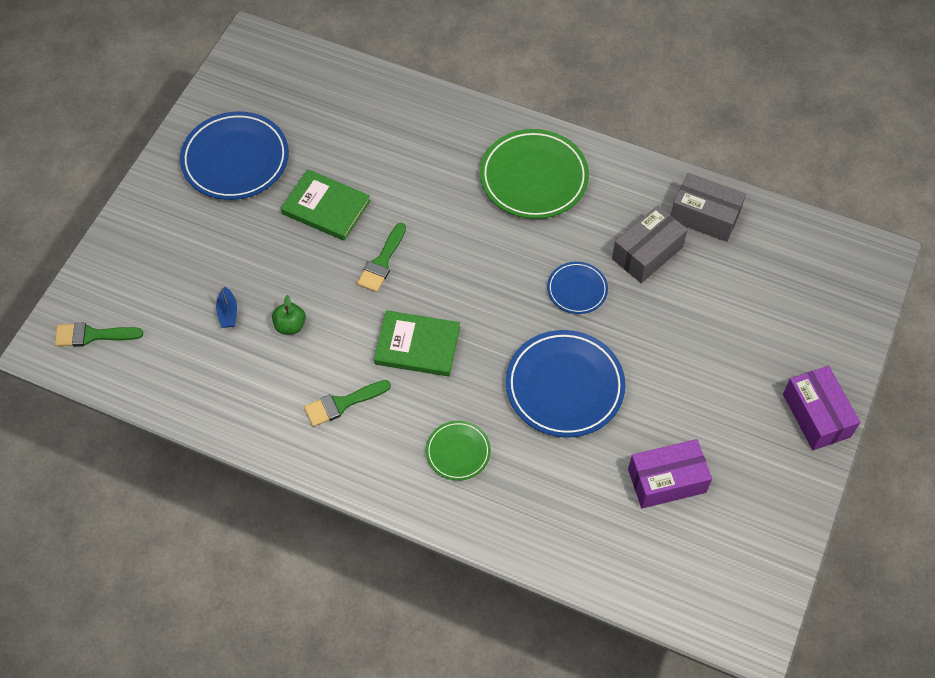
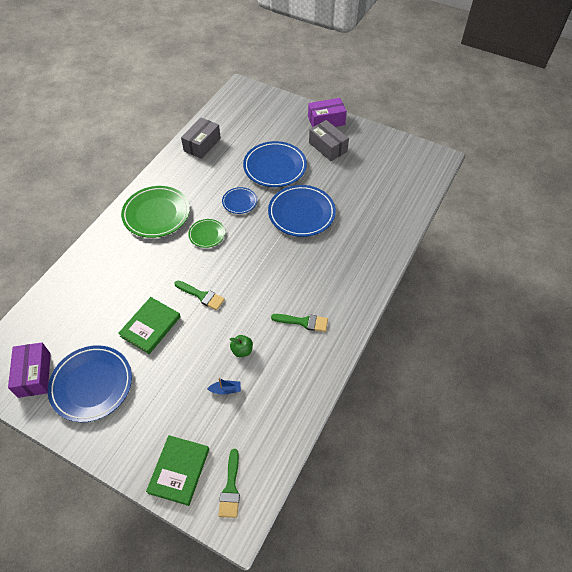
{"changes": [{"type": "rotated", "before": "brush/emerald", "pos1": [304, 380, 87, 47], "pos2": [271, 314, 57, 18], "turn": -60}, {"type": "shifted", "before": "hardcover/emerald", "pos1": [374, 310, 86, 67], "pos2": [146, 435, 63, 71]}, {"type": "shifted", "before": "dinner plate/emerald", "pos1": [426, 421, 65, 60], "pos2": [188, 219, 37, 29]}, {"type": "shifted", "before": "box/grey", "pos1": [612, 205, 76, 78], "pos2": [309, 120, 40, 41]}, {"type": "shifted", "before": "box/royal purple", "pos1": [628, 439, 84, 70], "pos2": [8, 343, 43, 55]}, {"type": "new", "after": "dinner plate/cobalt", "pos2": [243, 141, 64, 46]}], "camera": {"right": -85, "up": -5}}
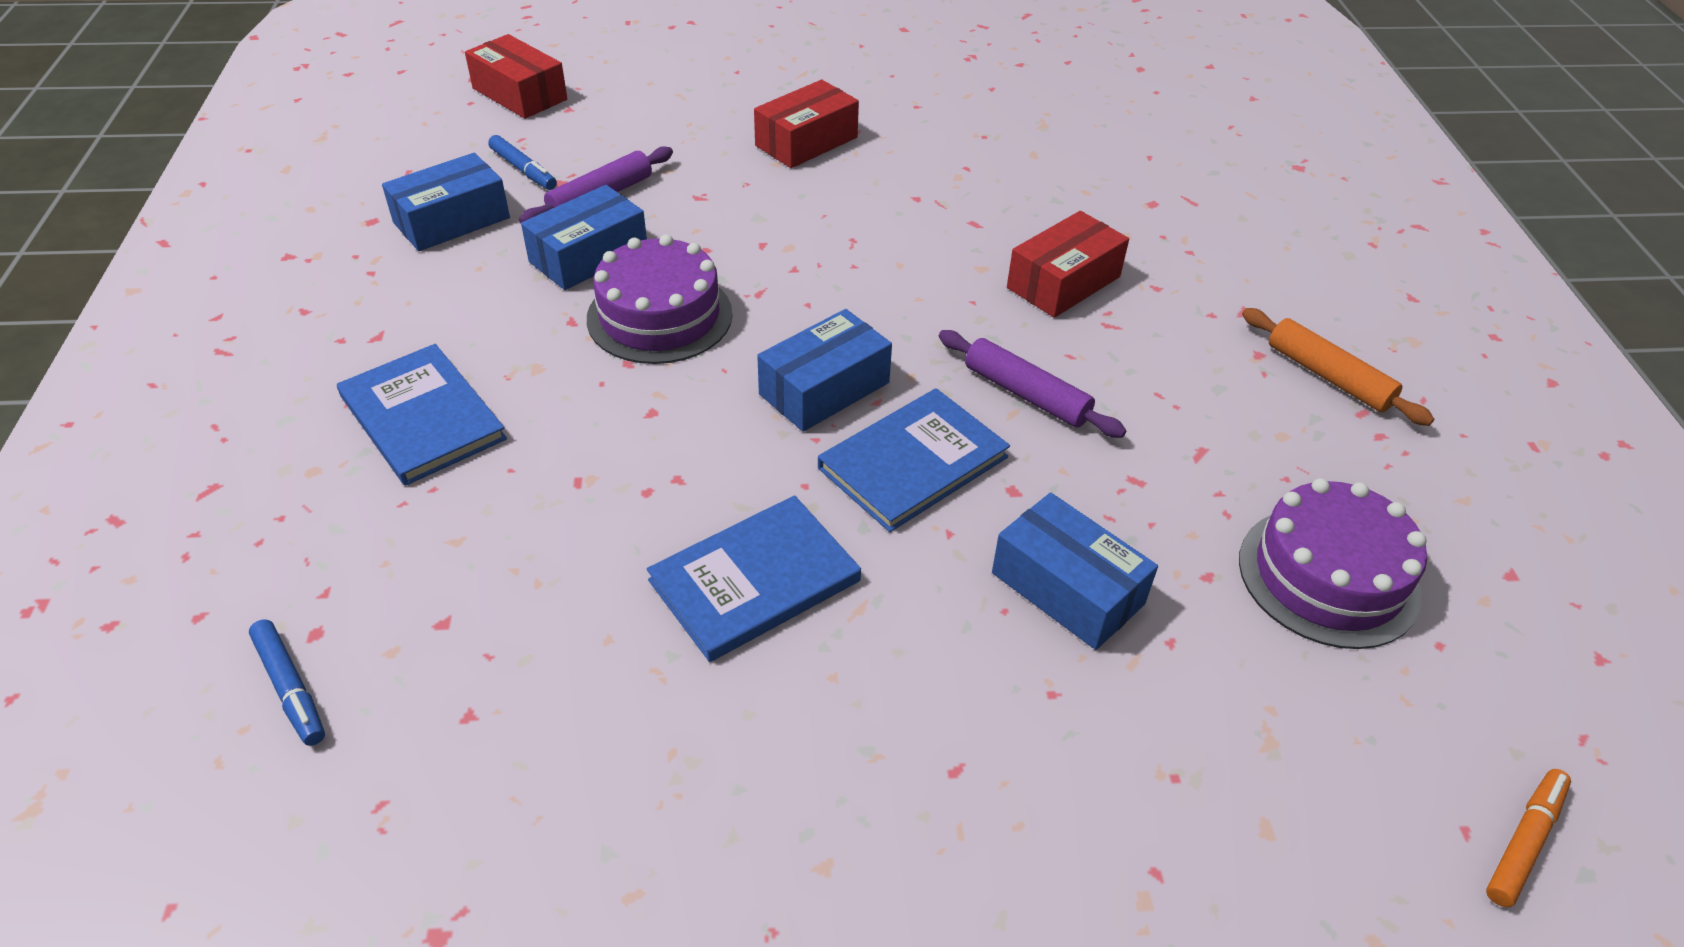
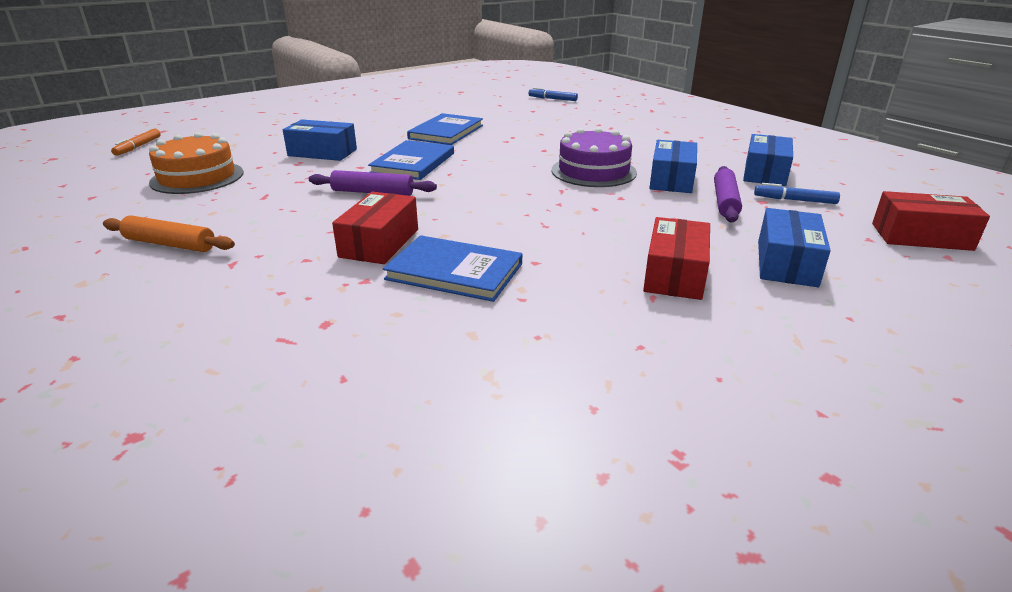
{"changes": [{"type": "shifted", "before": "hardcover/cobalt", "pos1": [337, 344, 170, 142], "pos2": [383, 235, 139, 67]}, {"type": "shifted", "before": "box/cobalt", "pos1": [757, 309, 135, 123], "pos2": [758, 208, 73, 79]}, {"type": "repainted", "before": "gateau/royal purple", "after": "gateau/orange-coloured", "pos1": [1239, 478, 188, 171], "pos2": [149, 132, 95, 62]}], "camera": {"right": 150, "up": -15}}
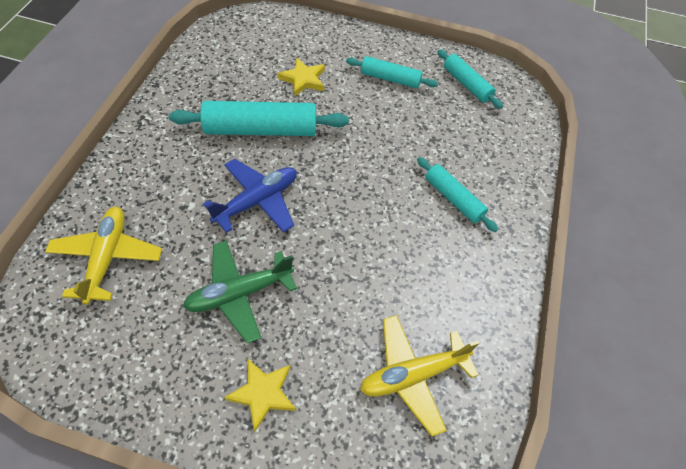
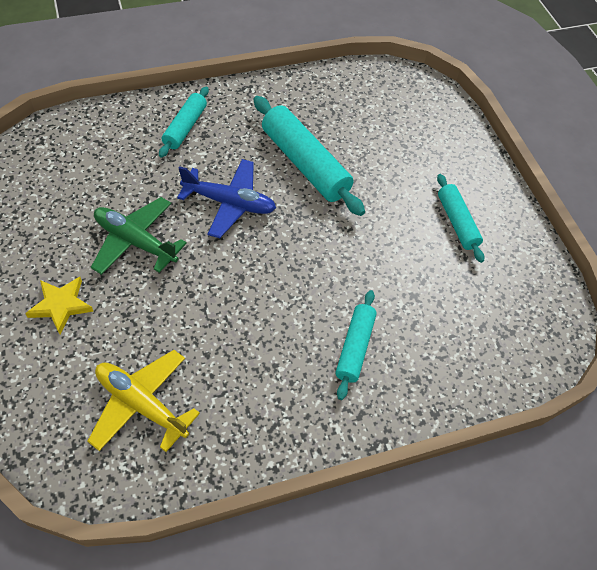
{"changes": [{"type": "gone", "before": "aeroplane/yellow", "pos1": [45, 207, 117, 98]}, {"type": "gone", "before": "five-pointed star/yellow", "pos1": [278, 58, 47, 39]}, {"type": "shifted", "before": "rolling pin/turquoise", "pos1": [437, 49, 66, 60], "pos2": [159, 87, 50, 71]}], "camera": {"right": 55, "up": 0}}
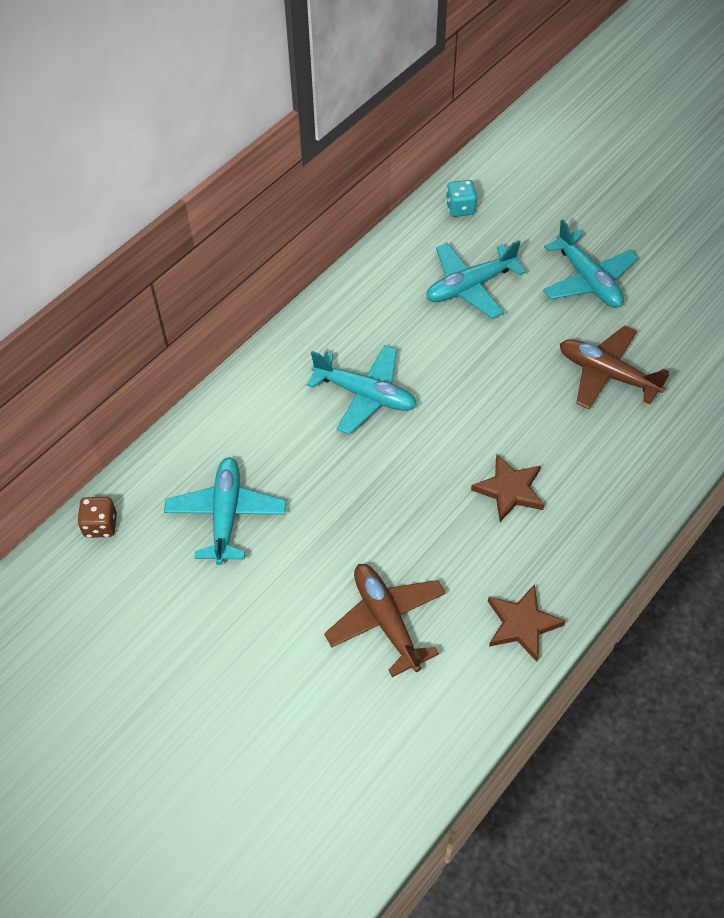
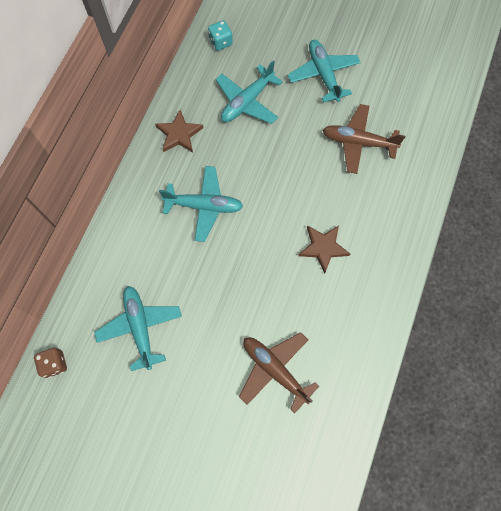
{"changes": [{"type": "shifted", "before": "five-pointed star/dark brown", "pos1": [488, 584, 78, 78], "pos2": [155, 110, 49, 42]}, {"type": "rotated", "before": "aeroplane/turquoise", "pos1": [543, 219, 95, 89], "pos2": [288, 40, 73, 63], "turn": -150}], "camera": {"right": -20, "up": 15}}
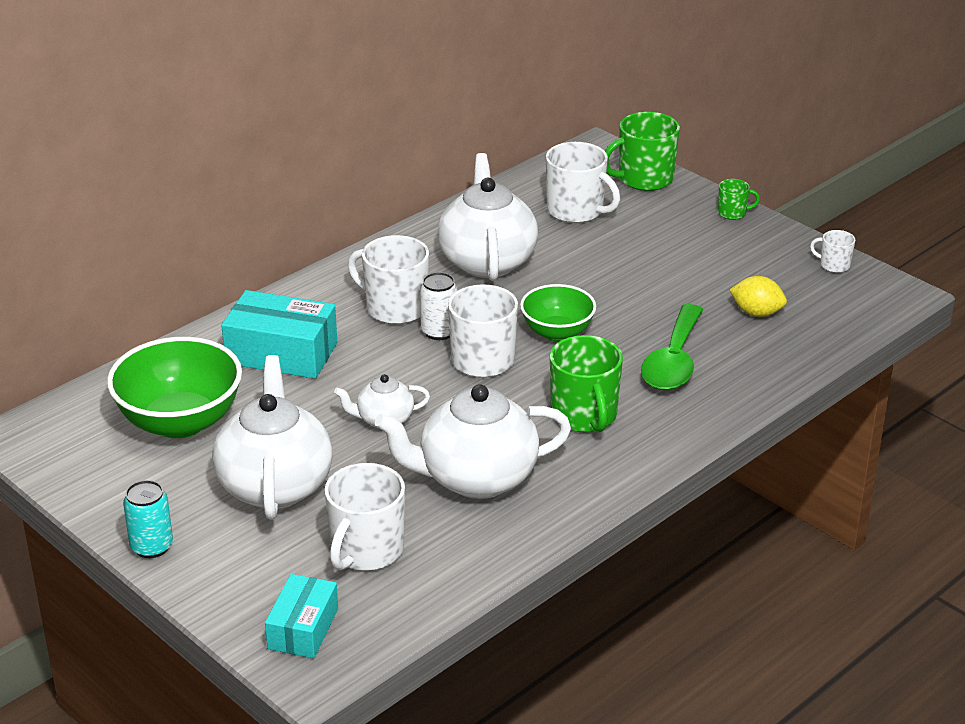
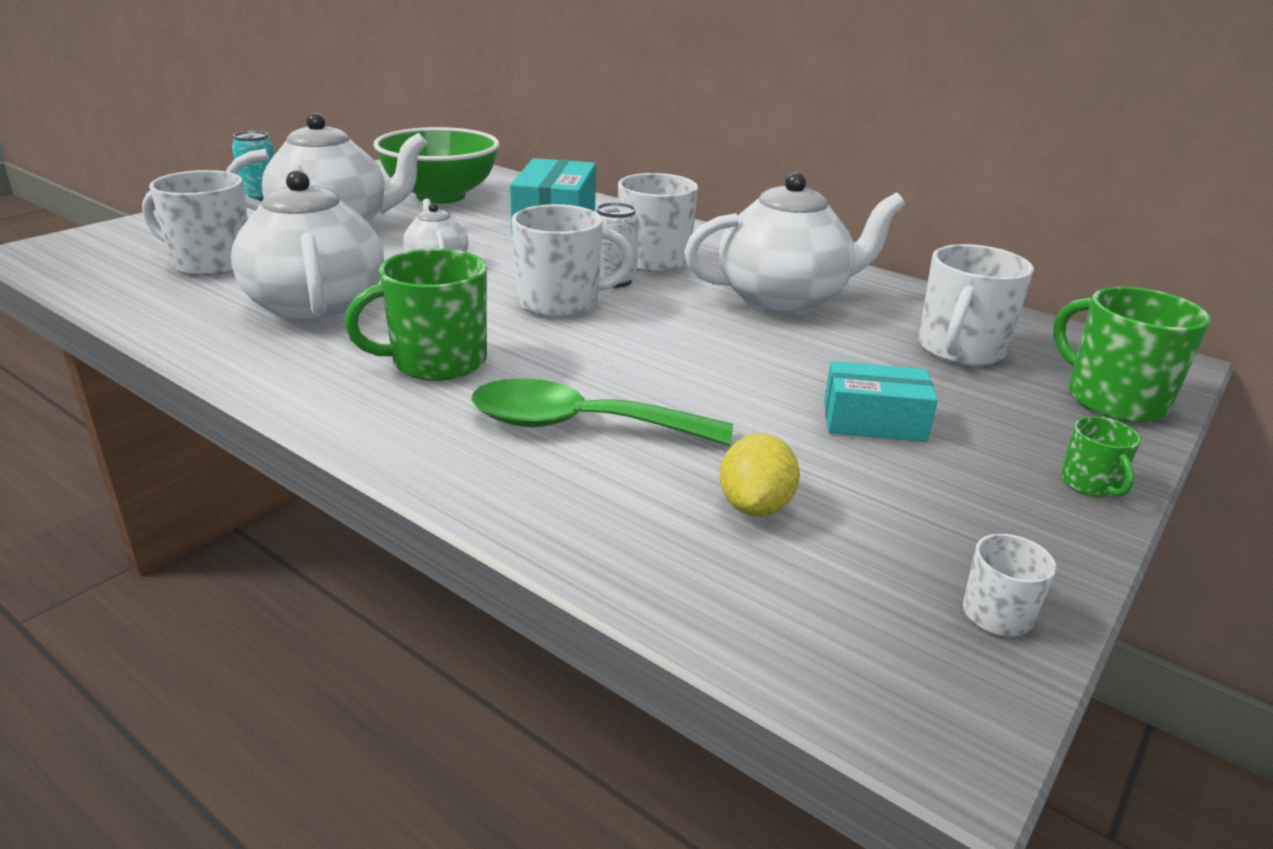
{"changes": [{"type": "shifted", "before": "box/turquoise", "pos1": [265, 574, 73, 84], "pos2": [824, 361, 114, 81]}, {"type": "gone", "before": "bowl/emerald", "pos1": [520, 284, 76, 57]}], "camera": {"right": 80, "up": -5}}
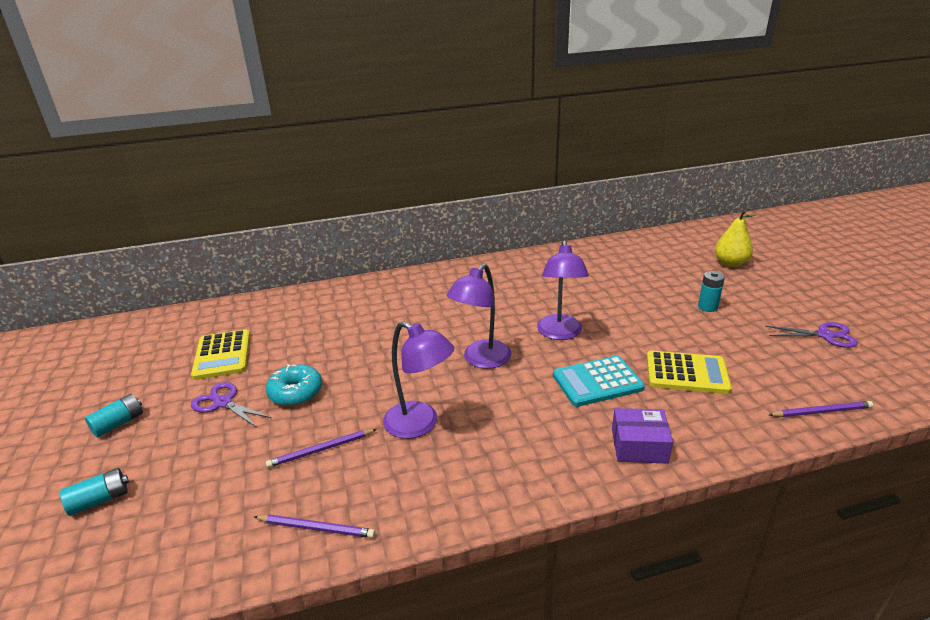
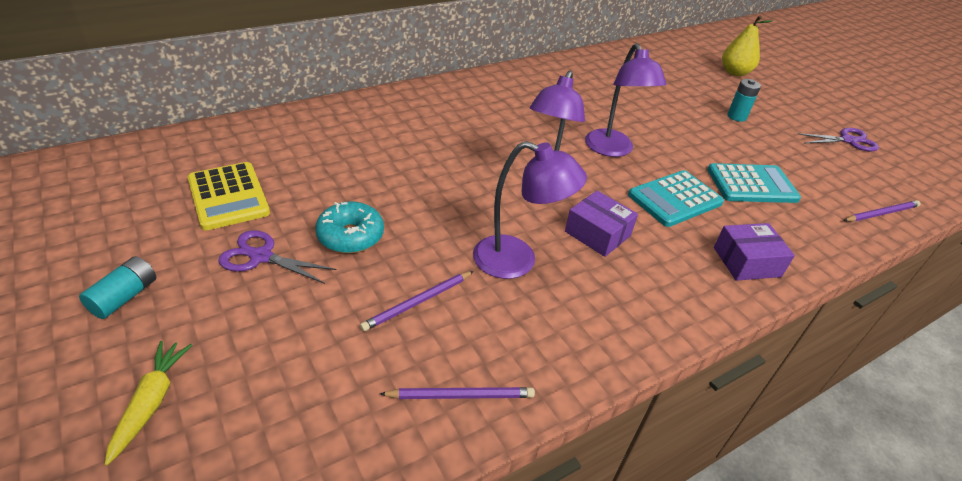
{"changes": [{"type": "swapped", "before": "power cell/turquoise", "after": "toy carrot/yellow", "pos1": [60, 468, 69, 48], "pos2": [105, 341, 87, 124]}, {"type": "repainted", "before": "calculator/yellow", "after": "calculator/turquoise", "pos1": [647, 351, 85, 43], "pos2": [707, 163, 94, 40]}, {"type": "new", "after": "box/royal purple", "pos2": [565, 191, 73, 66]}], "camera": {"right": -20, "up": 10}}
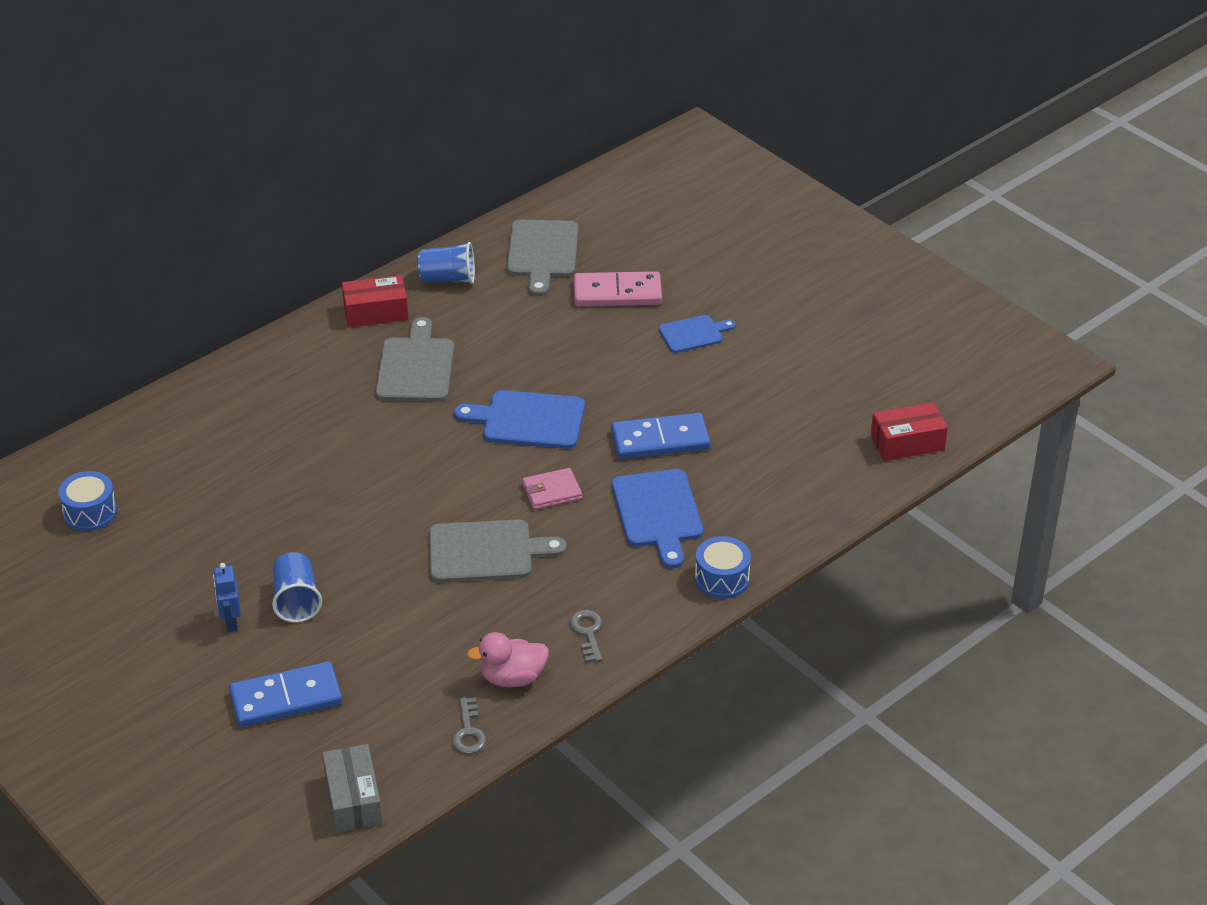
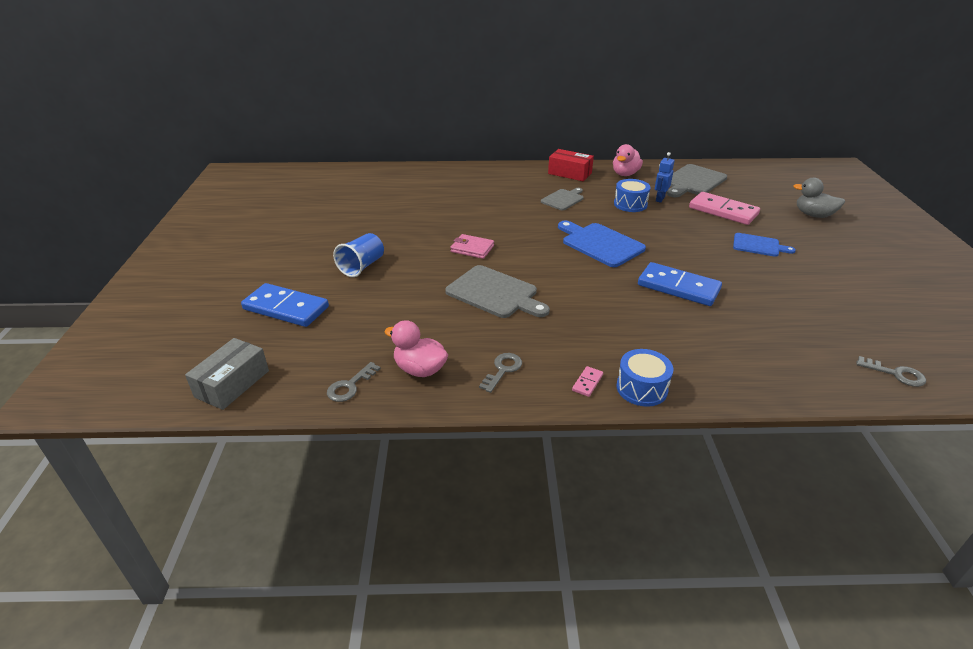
{"changes": [{"type": "shifted", "before": "drum/cobalt", "pos1": [58, 471, 59, 60], "pos2": [614, 179, 37, 33]}, {"type": "shifted", "before": "robot figure/cobalt", "pos1": [213, 563, 28, 69], "pos2": [655, 152, 19, 51]}, {"type": "scaled", "before": "chopping board/grey", "pos1": [376, 317, 78, 85], "pos2": [541, 188, 43, 23], "scale": 0.62}, {"type": "swapped", "before": "cup/cobalt", "after": "toy duck/rosy", "pos1": [418, 242, 57, 42], "pos2": [613, 144, 30, 32]}, {"type": "shifted", "before": "wallet/rosy", "pos1": [522, 468, 60, 42], "pos2": [450, 234, 44, 25]}, {"type": "gone", "before": "chopping board/cobalt", "pos1": [612, 469, 91, 99]}, {"type": "swapped", "before": "box/red", "after": "door key/grey", "pos1": [871, 402, 77, 59], "pos2": [857, 356, 69, 31]}, {"type": "new", "after": "domino tile/rosy", "pos2": [572, 366, 31, 31]}, {"type": "new", "after": "toy duck/grey", "pos2": [793, 178, 52, 40]}], "camera": {"right": 40, "up": -5}}
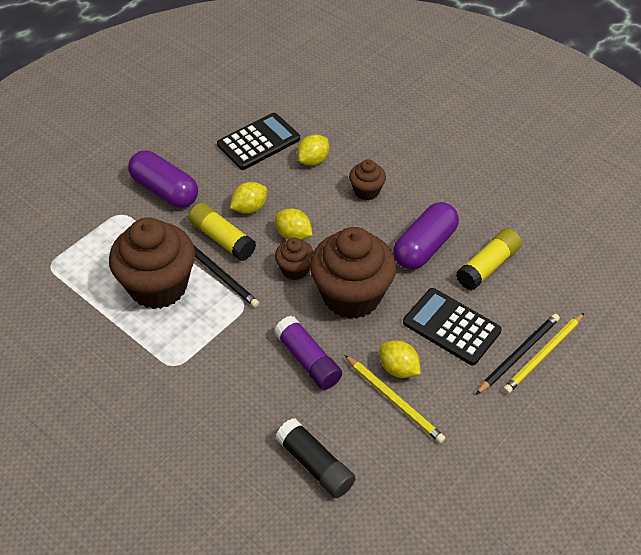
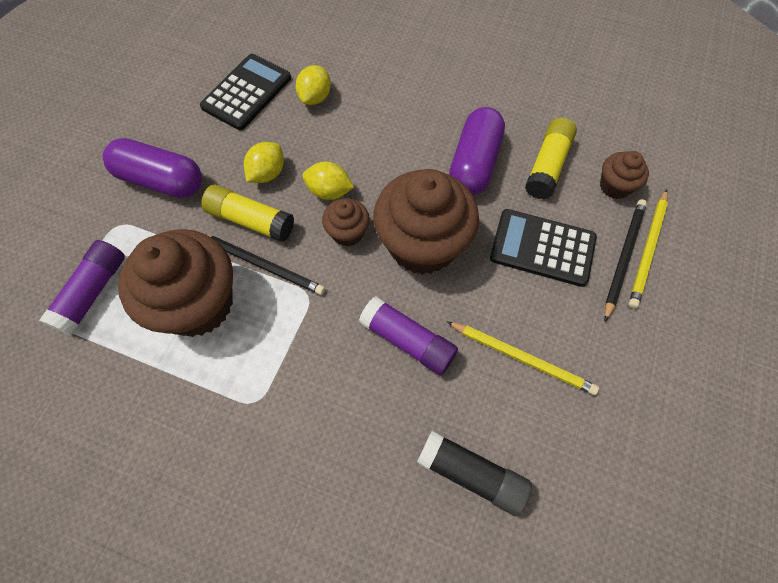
{"changes": [{"type": "shifted", "before": "muffin/dark brown", "pos1": [349, 159, 37, 41], "pos2": [600, 151, 49, 48]}, {"type": "gone", "before": "lemon/yellow", "pos1": [379, 340, 42, 38]}, {"type": "new", "after": "stick of glue/royal purple", "pos2": [39, 240, 86, 96]}], "camera": {"right": -20, "up": 15}}
